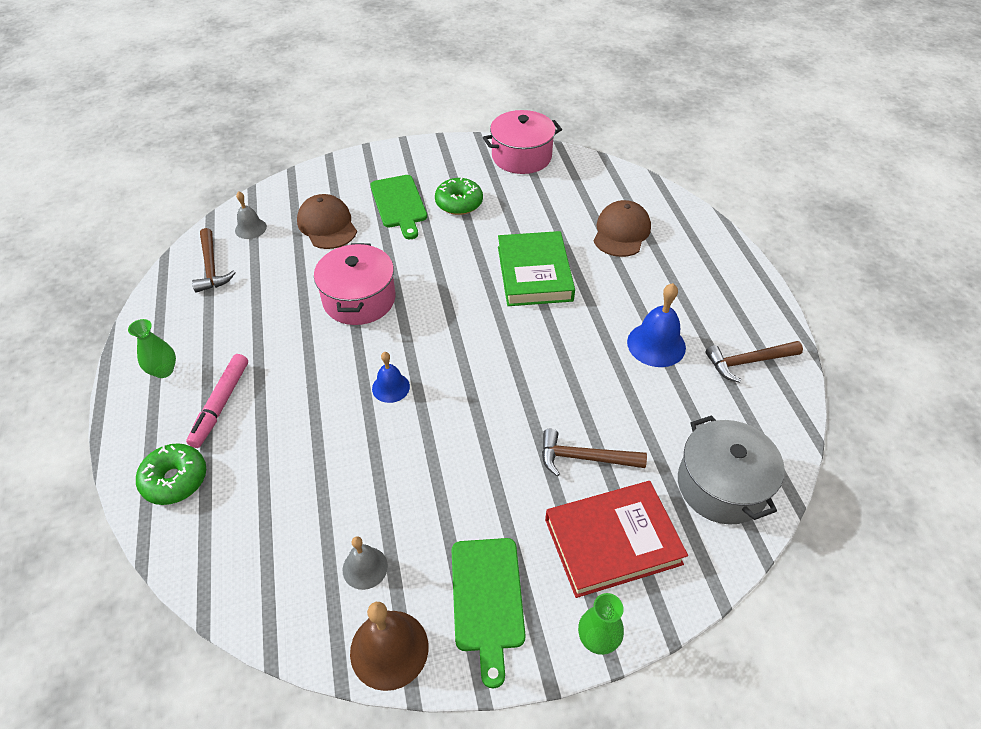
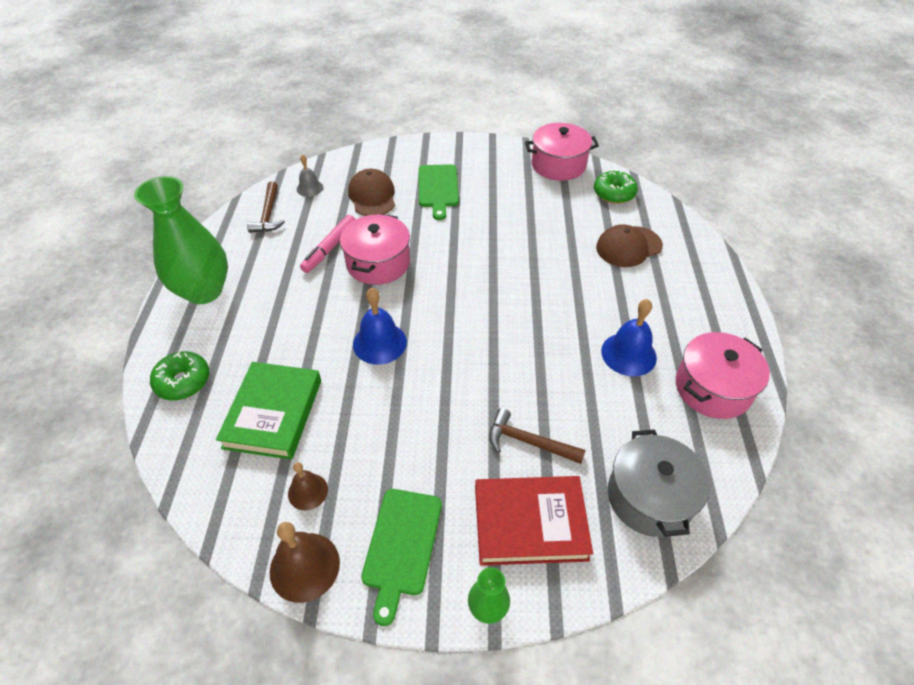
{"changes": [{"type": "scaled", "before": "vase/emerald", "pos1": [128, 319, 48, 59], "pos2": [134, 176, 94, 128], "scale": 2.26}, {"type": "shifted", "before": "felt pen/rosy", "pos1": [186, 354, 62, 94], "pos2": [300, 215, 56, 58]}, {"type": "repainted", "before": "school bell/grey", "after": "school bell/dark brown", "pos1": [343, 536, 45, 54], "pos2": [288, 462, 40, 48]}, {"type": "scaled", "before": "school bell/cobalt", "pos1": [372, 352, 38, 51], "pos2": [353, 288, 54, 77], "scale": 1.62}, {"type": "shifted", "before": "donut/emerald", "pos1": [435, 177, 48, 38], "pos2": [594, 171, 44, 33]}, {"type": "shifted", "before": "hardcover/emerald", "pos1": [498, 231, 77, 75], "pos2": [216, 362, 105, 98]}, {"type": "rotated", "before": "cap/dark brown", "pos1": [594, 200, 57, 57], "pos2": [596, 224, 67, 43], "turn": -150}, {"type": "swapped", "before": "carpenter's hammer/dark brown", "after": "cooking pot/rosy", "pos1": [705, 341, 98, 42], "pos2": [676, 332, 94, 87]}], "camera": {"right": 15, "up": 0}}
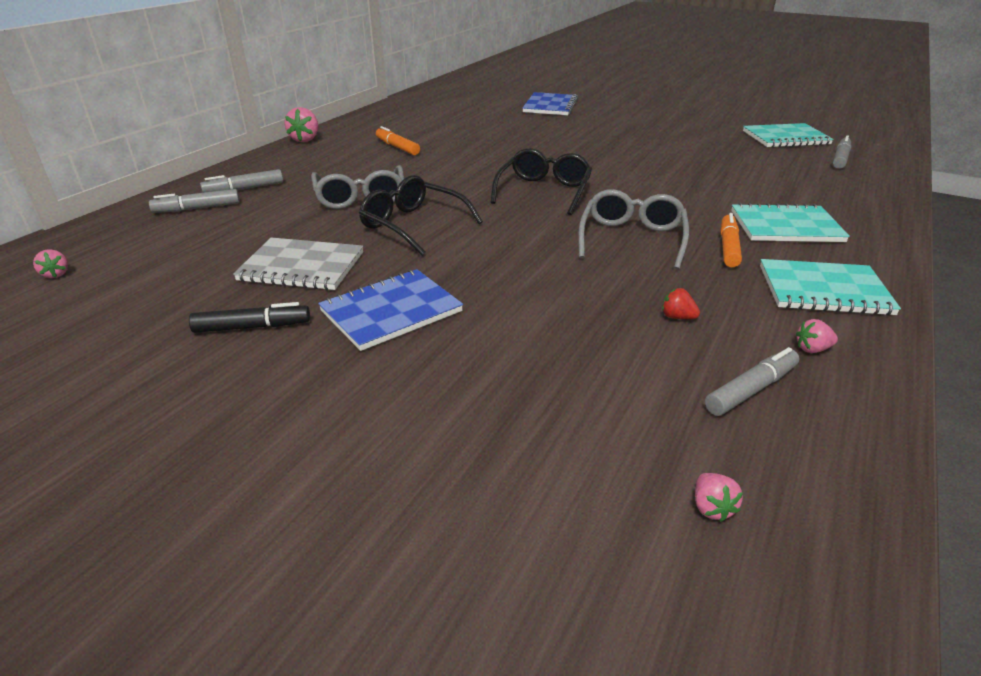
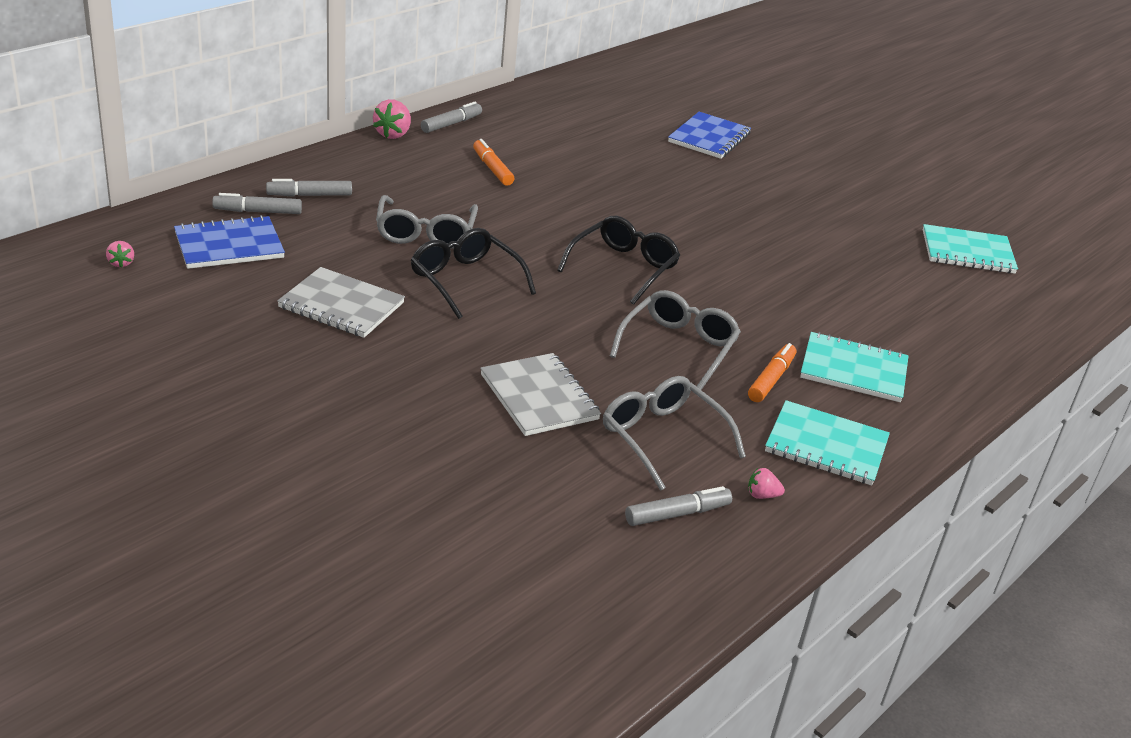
{"changes": [{"type": "gone", "before": "felt pen/jet-black", "pos1": [189, 302, 121, 31]}, {"type": "shifted", "before": "notepad/cobalt", "pos1": [318, 269, 145, 82], "pos2": [174, 215, 111, 54]}, {"type": "swapped", "before": "berry/red", "after": "spectacles/grey", "pos1": [662, 288, 38, 31], "pos2": [603, 376, 143, 115]}, {"type": "gone", "before": "berry/rosy", "pos1": [695, 473, 48, 49]}, {"type": "shifted", "before": "felt pen/grey", "pos1": [833, 135, 18, 34], "pos2": [421, 102, 61, 31]}, {"type": "new", "after": "notepad/grey", "pos2": [480, 353, 121, 83]}], "camera": {"right": 10, "up": 0}}
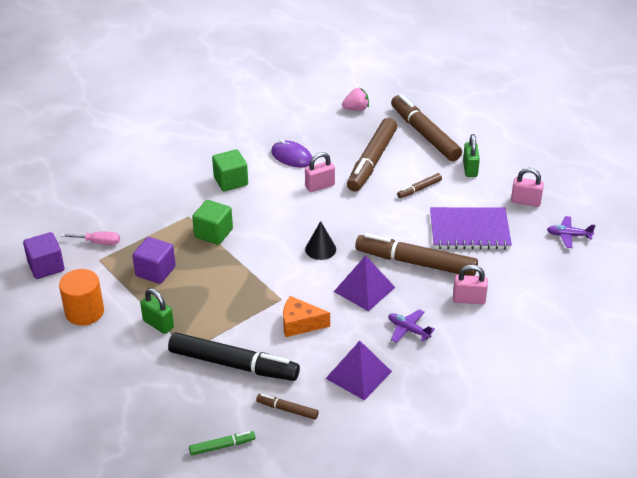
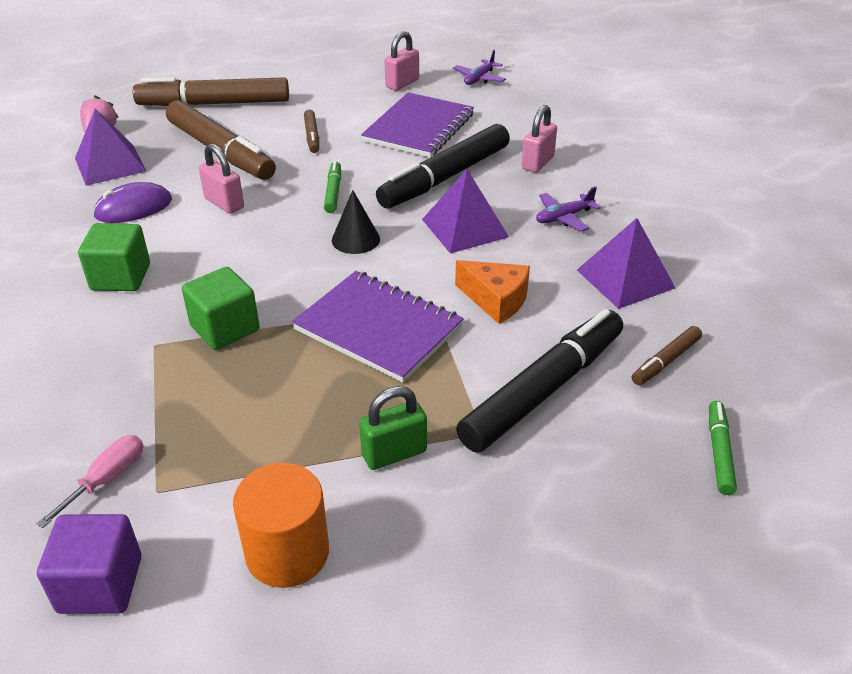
{"changes": [{"type": "gone", "before": "block/royal purple", "pos1": [132, 237, 44, 47]}, {"type": "rotated", "before": "cheese wedge/orange-coloured", "pos1": [283, 296, 47, 41], "pos2": [455, 260, 75, 64], "turn": -90}, {"type": "rotated", "before": "padlock/rosy", "pos1": [305, 152, 30, 40], "pos2": [199, 143, 45, 71], "turn": -45}, {"type": "repainted", "before": "felt pen/dark brown", "after": "felt pen/jet-black", "pos1": [355, 233, 123, 43], "pos2": [376, 124, 134, 85]}, {"type": "gone", "before": "padlock/emerald", "pos1": [463, 134, 17, 43]}, {"type": "new", "after": "solid pyramid/royal purple", "pos2": [75, 108, 72, 77]}, {"type": "new", "after": "notepad/royal purple", "pos2": [292, 271, 172, 112]}, {"type": "new", "after": "felt pen/emerald", "pos2": [324, 161, 17, 52]}], "camera": {"right": -65, "up": 0}}
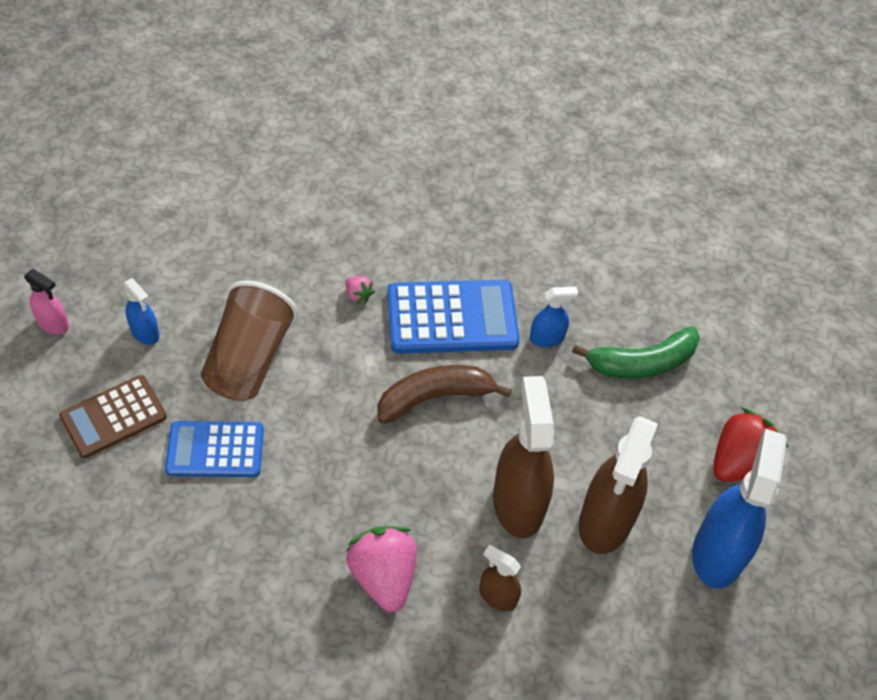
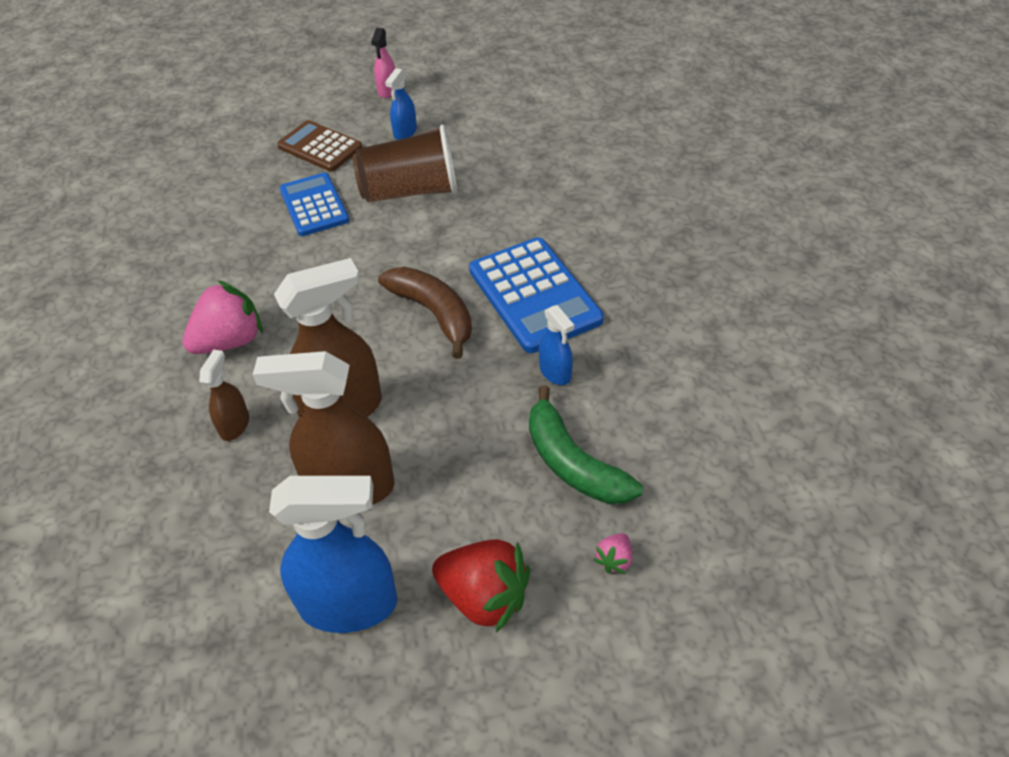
{"changes": [{"type": "shifted", "before": "berry/rosy", "pos1": [346, 276, 29, 28], "pos2": [594, 533, 38, 41]}], "camera": {"right": 75, "up": -5}}
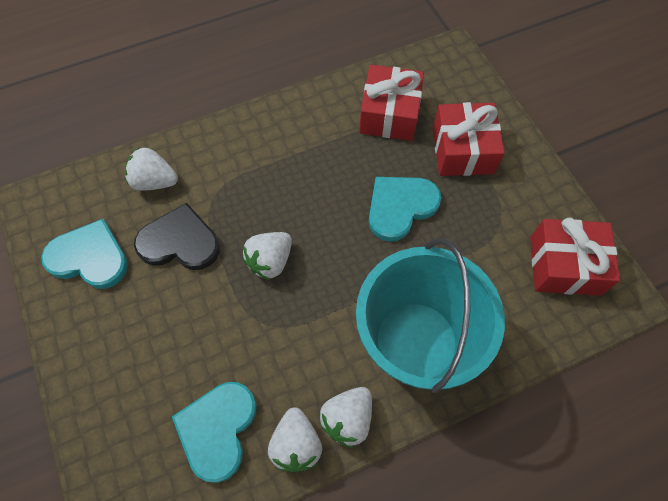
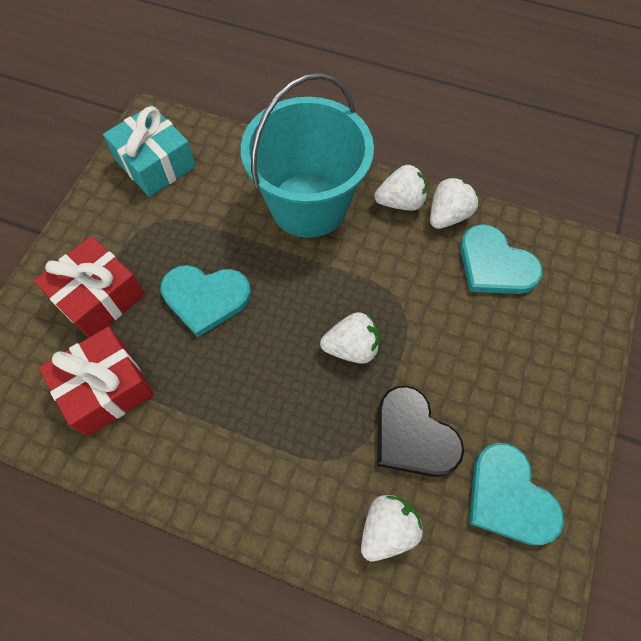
{"changes": [{"type": "rotated", "before": "berry/pure white", "pos1": [125, 148, 53, 43], "pos2": [361, 494, 62, 67], "turn": -105}, {"type": "rotated", "before": "love heart/turquoise", "pos1": [172, 382, 85, 101], "pos2": [460, 224, 82, 70], "turn": 75}, {"type": "repainted", "before": "wrapped gift/red", "after": "wrapped gift/turquoise", "pos1": [530, 218, 90, 78], "pos2": [103, 105, 93, 92]}], "camera": {"right": -135, "up": 0}}
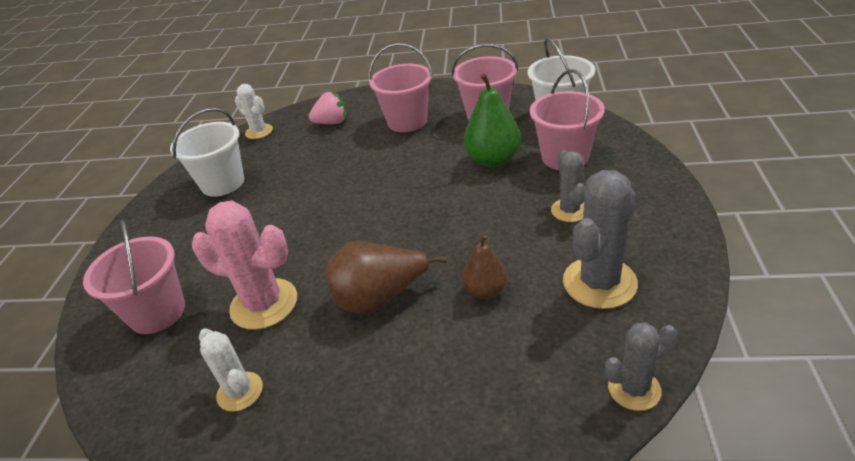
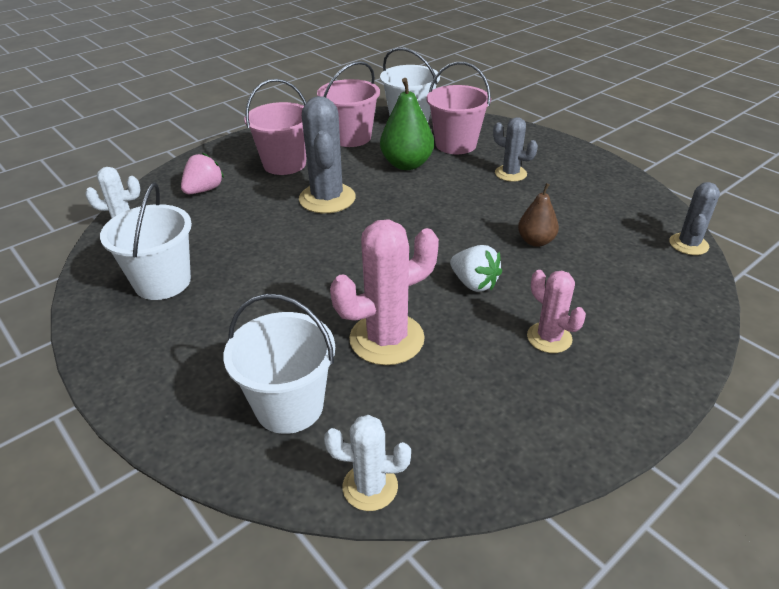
{"changes": [{"type": "repainted", "before": "pail/rosy", "after": "pail/pure white", "pos1": [83, 220, 102, 114], "pos2": [223, 294, 112, 140]}, {"type": "shifted", "before": "saguaro cactus/pure white", "pos1": [199, 328, 64, 84], "pos2": [324, 415, 87, 96]}, {"type": "swapped", "before": "toy pear/dark brown", "after": "berry/pure white", "pos1": [325, 241, 122, 73], "pos2": [450, 245, 52, 47]}, {"type": "shifted", "before": "saguaro cactus/grey", "pos1": [563, 170, 75, 139], "pos2": [299, 96, 57, 117]}, {"type": "new", "after": "saguaro cactus/rosy", "pos2": [527, 270, 59, 83]}], "camera": {"right": -50, "up": 0}}
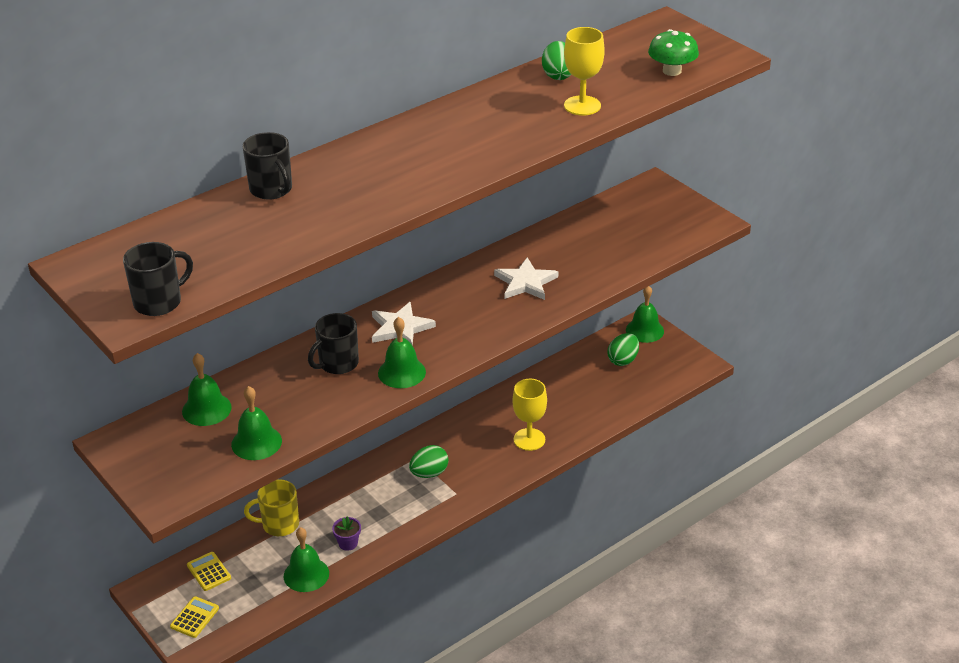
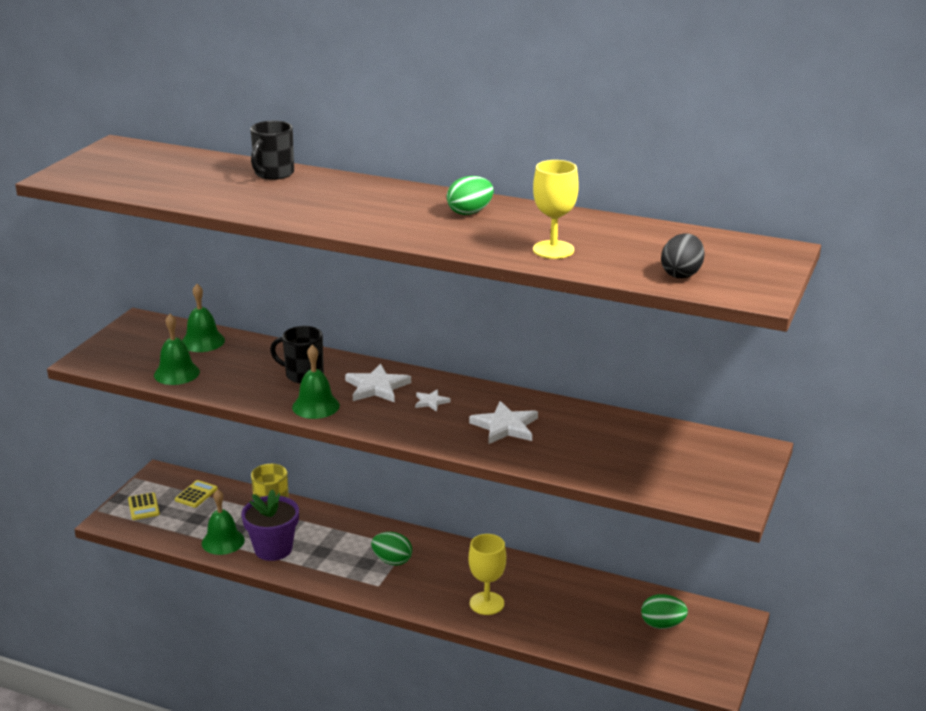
{"changes": [{"type": "gone", "before": "tea mug/jet-black", "pos1": [123, 242, 70, 74]}, {"type": "rotated", "before": "calculator/yellow", "pos1": [170, 596, 49, 42], "pos2": [128, 492, 32, 28], "turn": 75}, {"type": "scaled", "before": "potted plant/royal purple", "pos1": [332, 516, 29, 35], "pos2": [241, 489, 58, 72], "scale": 2.06}, {"type": "shifted", "before": "egg/emerald", "pos1": [542, 41, 30, 39], "pos2": [447, 176, 47, 39]}, {"type": "gone", "before": "school bell/emerald", "pos1": [626, 286, 38, 57]}, {"type": "swapped", "before": "fungus/emerald", "after": "egg/jet-black", "pos1": [648, 29, 51, 47], "pos2": [661, 233, 44, 45]}, {"type": "new", "after": "five-pointed star/pure white", "pos2": [415, 389, 36, 23]}], "camera": {"right": 60, "up": -10}}
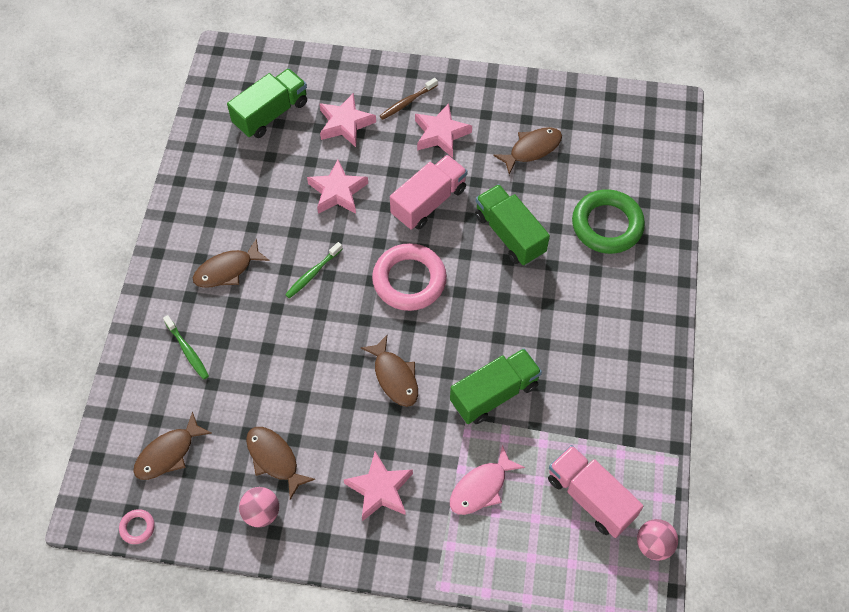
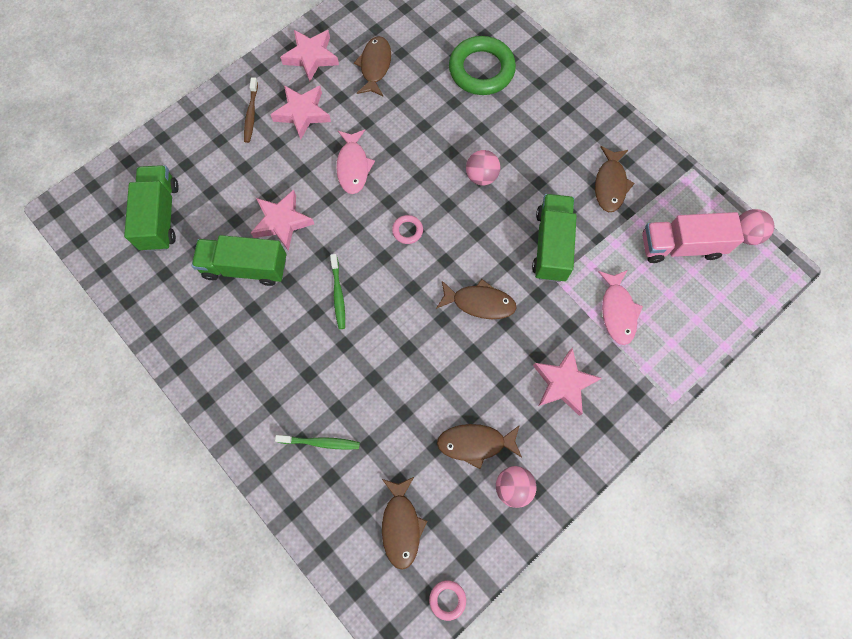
{"changes": [{"type": "shifted", "before": "toy fish/dark brown", "pos1": [193, 238, 77, 50], "pos2": [595, 146, 40, 66]}, {"type": "shifted", "before": "five-pointed star/rosy", "pos1": [319, 93, 57, 54], "pos2": [280, 30, 59, 52]}, {"type": "scaled", "before": "ring/rosy", "pos1": [372, 243, 75, 68], "pos2": [392, 215, 31, 29], "scale": 0.43}, {"type": "swapped", "before": "truck/rosy", "after": "toy fish/rosy", "pos1": [390, 155, 78, 75], "pos2": [336, 129, 39, 65]}, {"type": "shifted", "before": "truck/emerald", "pos1": [475, 184, 75, 81], "pos2": [192, 235, 94, 51]}, {"type": "new", "after": "ball/rosy", "pos2": [466, 150, 34, 35]}], "camera": {"right": -50, "up": 10}}
